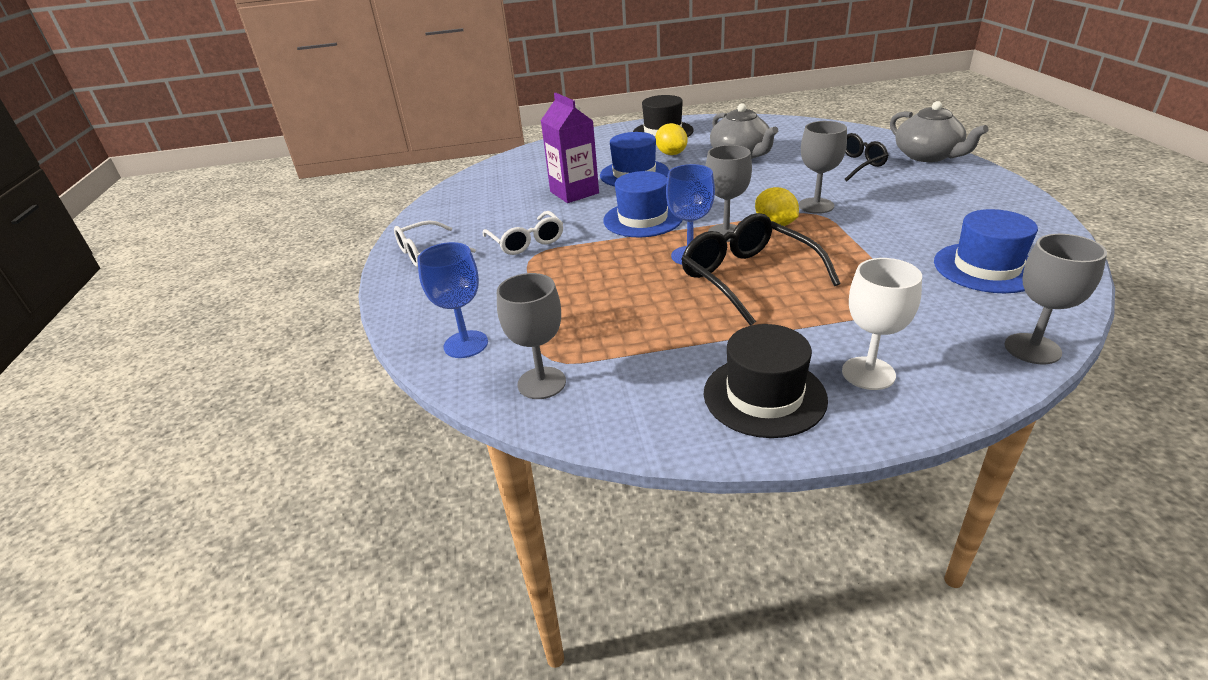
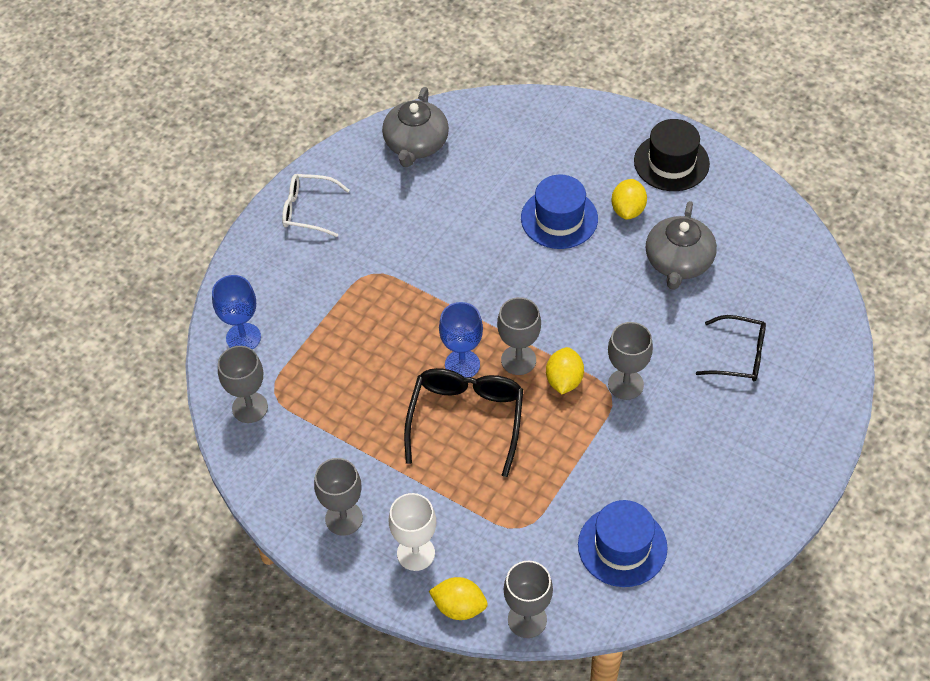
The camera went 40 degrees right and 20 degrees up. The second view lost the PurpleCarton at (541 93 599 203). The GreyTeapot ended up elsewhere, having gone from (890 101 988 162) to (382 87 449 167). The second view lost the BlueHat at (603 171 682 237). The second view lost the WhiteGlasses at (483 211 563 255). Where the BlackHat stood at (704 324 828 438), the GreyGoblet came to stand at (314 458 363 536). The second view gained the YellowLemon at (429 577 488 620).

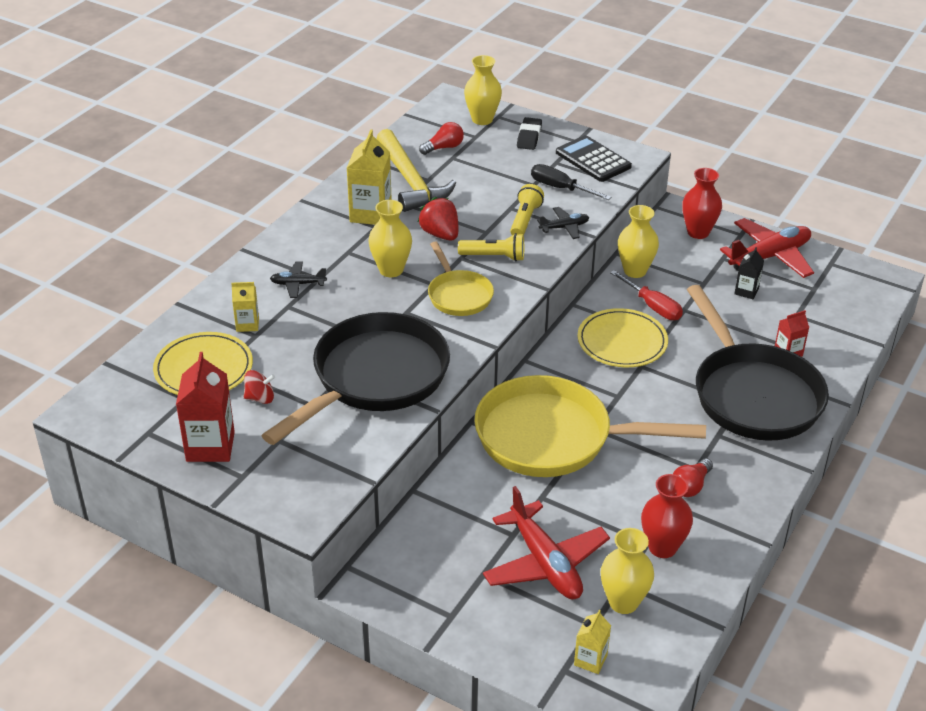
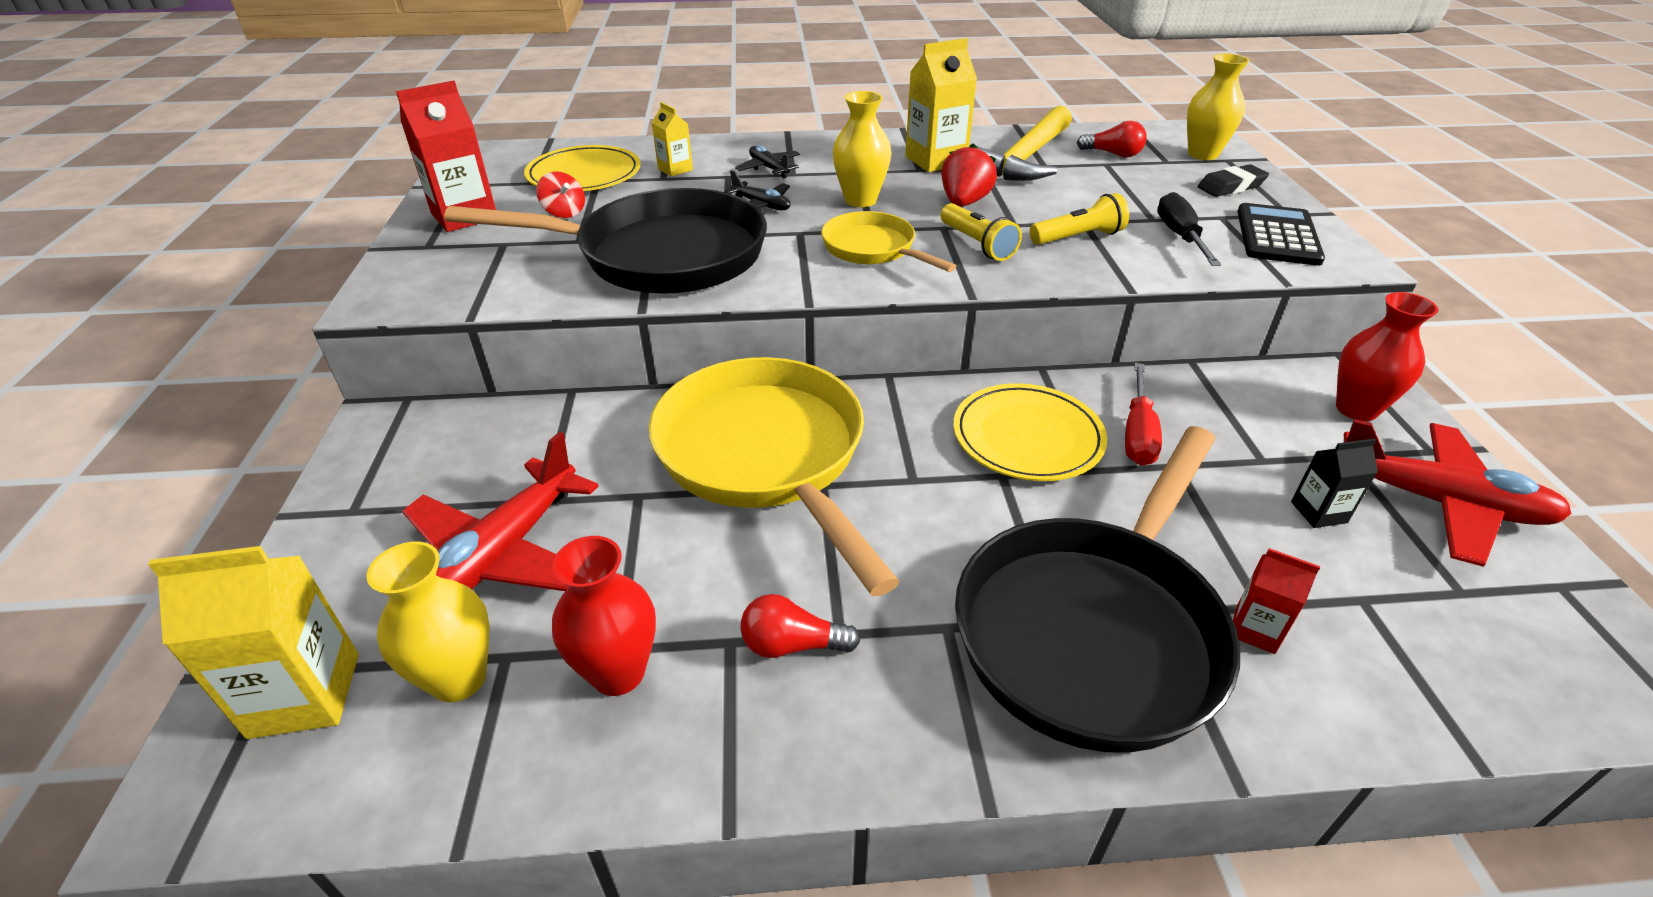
The camera went 55 degrees right and 0 degrees up. The second view lost the YellowVase at (618 205 659 278). The BlackPlane ended up elsewhere, having gone from (537 207 589 239) to (724 170 791 211). The YellowPan at (428 242 494 316) ended up facing another way, 105 degrees clockwise from before. The size of the YellowCarton at (574 610 611 674) changed by a factor of 1.81.

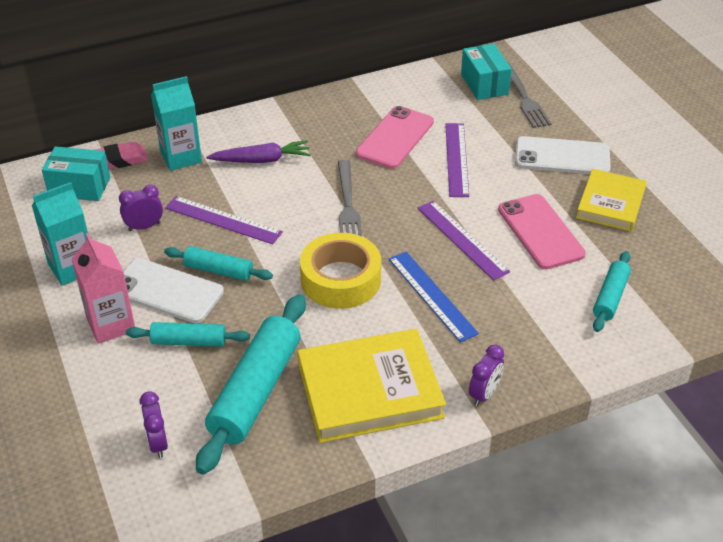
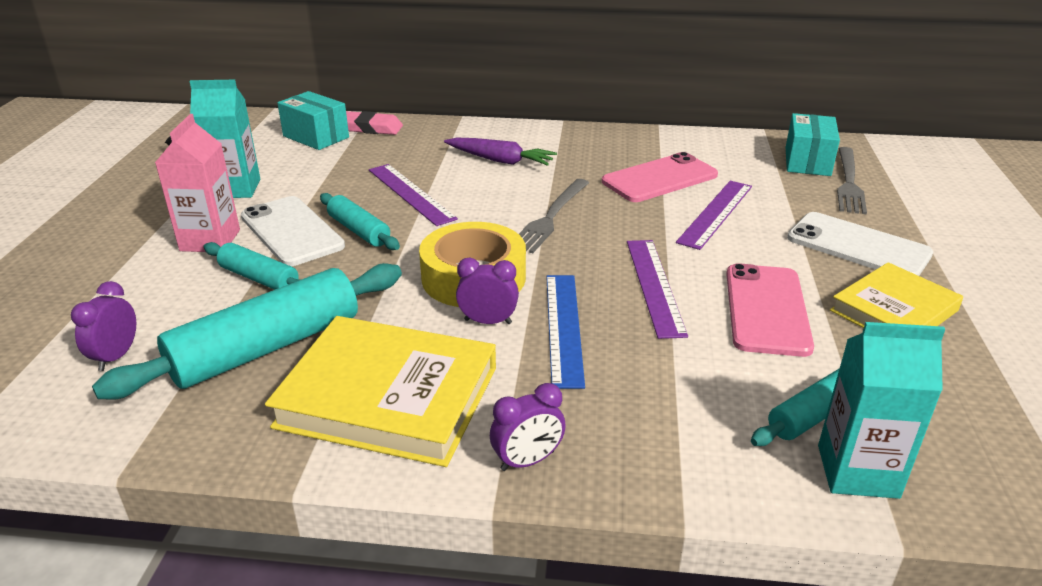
The camera went 30 degrees right and 10 degrees down. The TurquoiseCarton ended up elsewhere, having gone from (151 76 202 171) to (818 322 946 499). The PurpleClock ended up elsewhere, having gone from (119 185 163 231) to (456 258 519 324).

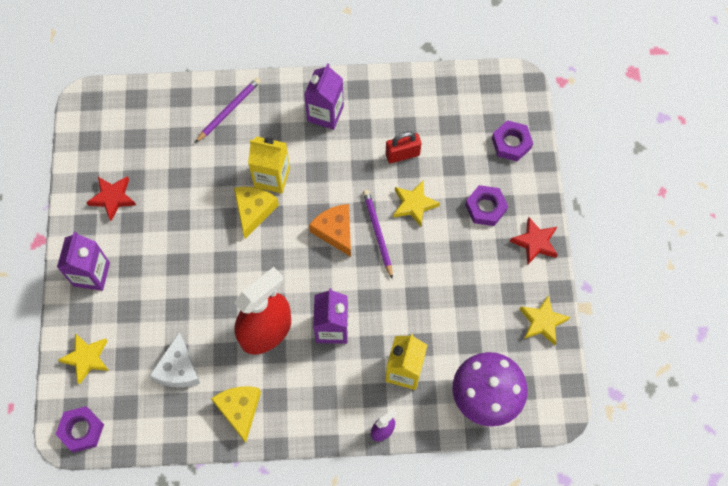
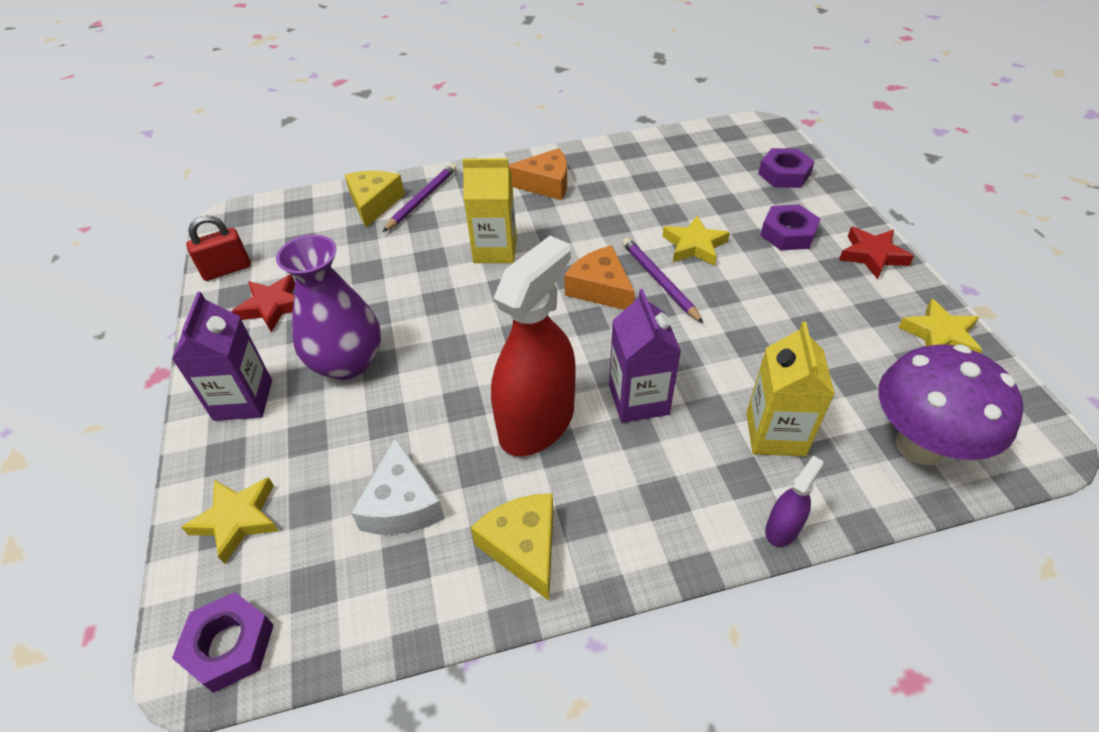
The camera went 10 degrees left and 20 degrees down. Where the PurpleCarton stood at (304 63 344 130), the OrangeCheese came to stand at (509 148 567 200). The RedPadlock ended up elsewhere, having gone from (386 132 421 163) to (186 215 251 281). The YellowCheese ended up elsewhere, having gone from (234 187 279 239) to (345 171 405 228). The second view gained the PurpleVase at (276 235 381 380).

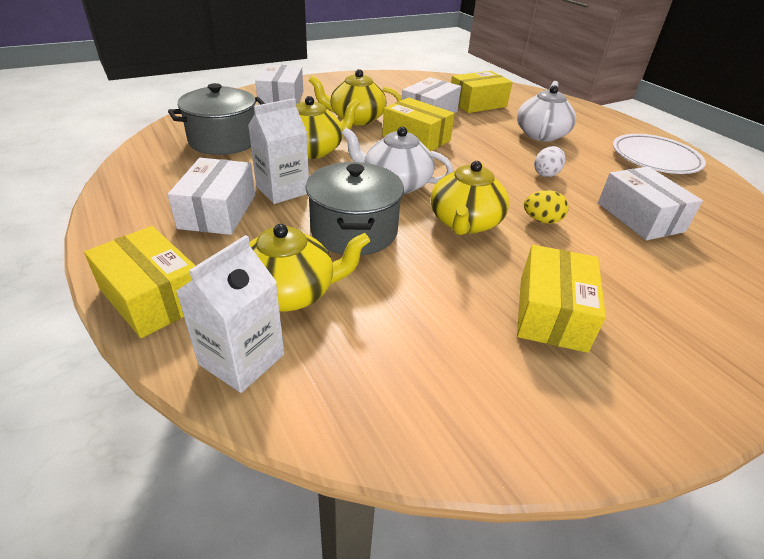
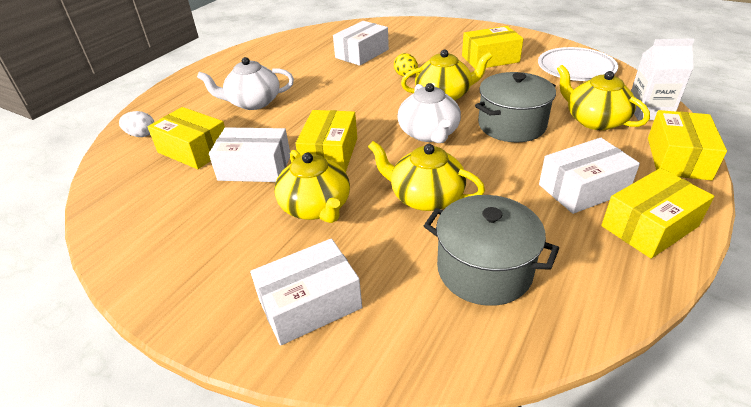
The camera went 115 degrees left and 0 degrees up. The second view lost the WhiteCarton at (248 98 309 204). The WhitePlate ended up elsewhere, having gone from (613 134 706 174) to (538 47 618 81). The WhiteEgg ended up elsewhere, having gone from (534 146 565 177) to (119 111 154 137). The second view gained the YellowBox at (601 168 714 258).

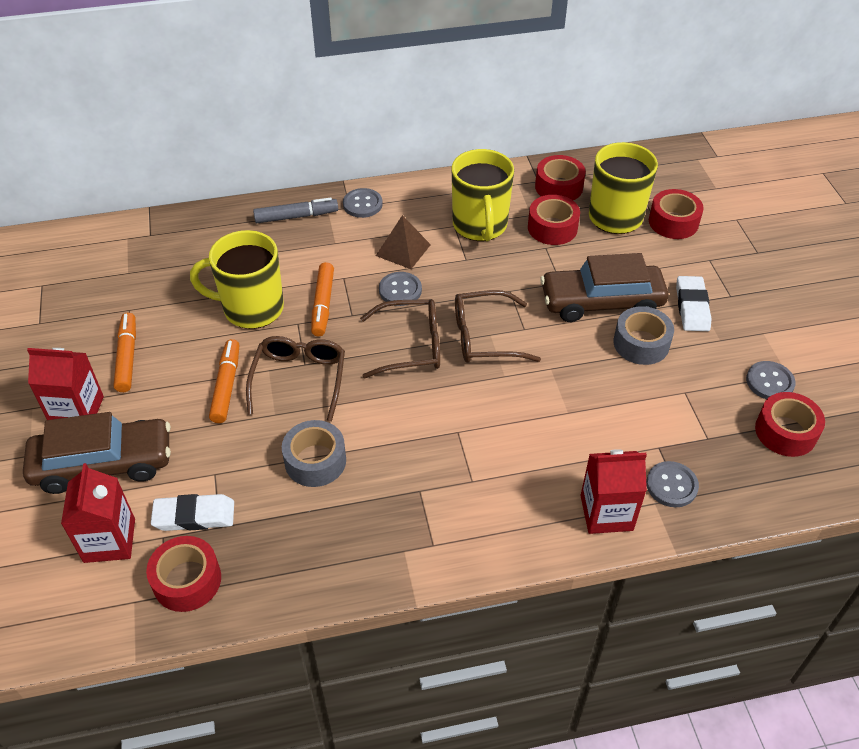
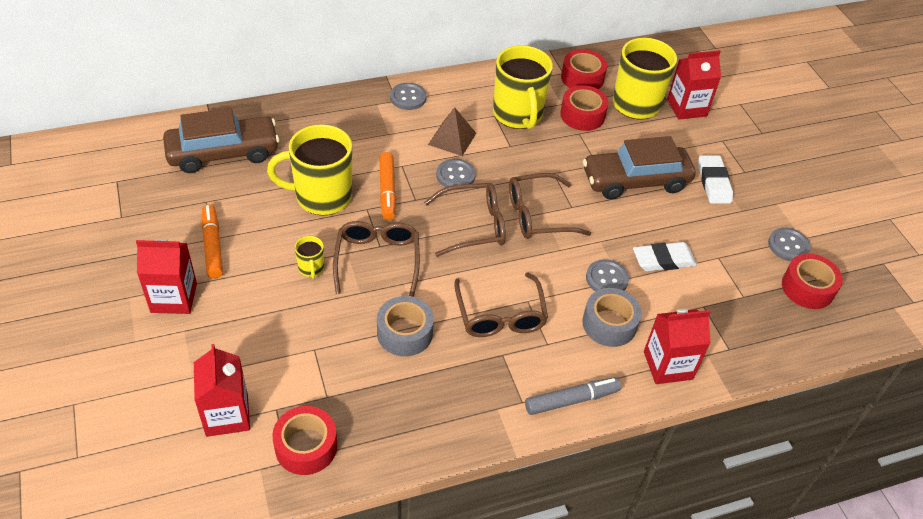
The camera went 10 degrees left and 0 degrees up. Where the RedTape stood at (649 189 704 239), the RedCarton came to stand at (667 50 721 120). The GreyMarker ended up elsewhere, having gone from (253 197 338 223) to (525 377 621 415). The GreyTape ended up elsewhere, having gone from (613 306 674 365) to (582 288 642 347). Where the OrangeMarker stood at (209 339 239 423), the YellowMug came to stand at (295 236 324 279). The BrownCar ended up elsewhere, having gone from (23 412 171 494) to (163 108 279 173). The GreyButton ended up elsewhere, having gone from (646 461 699 507) to (586 259 629 292). The WhiteEraser ended up elsewhere, having gone from (151 494 234 531) to (633 242 697 271). The second view gained the BrownGlasses at (454 273 548 337).

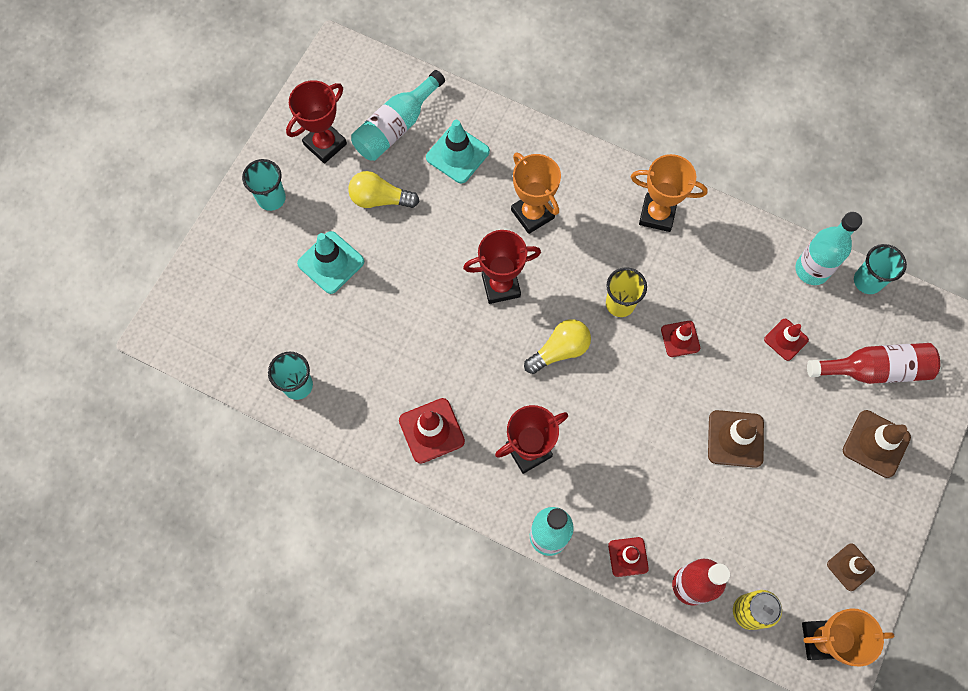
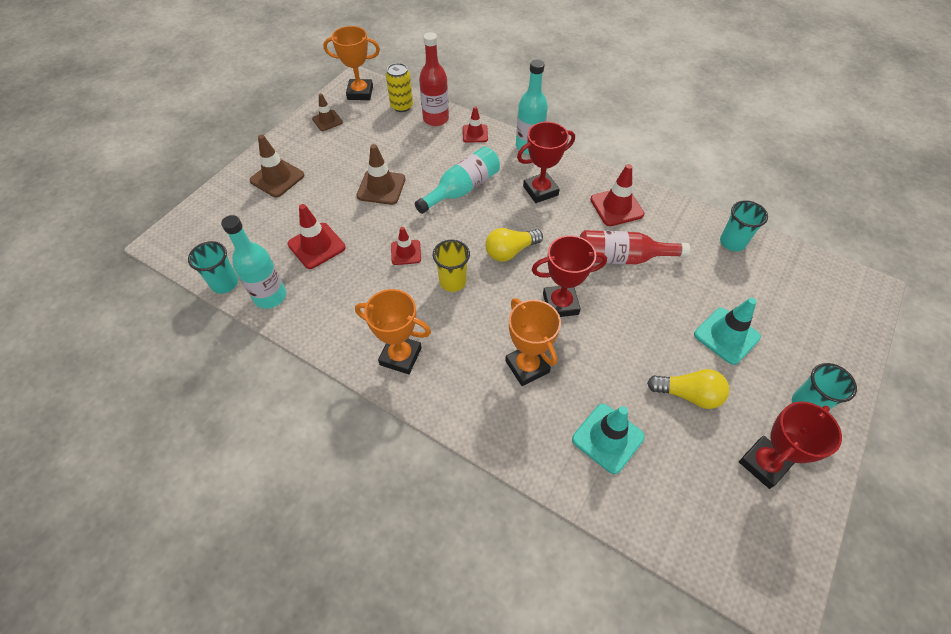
The camera went 175 degrees left and 15 degrees down. The TurquoiseBottle ended up elsewhere, having gone from (351 70 445 161) to (415 146 500 214). The size of the RedTrafficCone at (764 319 809 361) changed by a factor of 1.56. The RedBottle ended up elsewhere, having gone from (807 343 940 384) to (580 230 690 264).

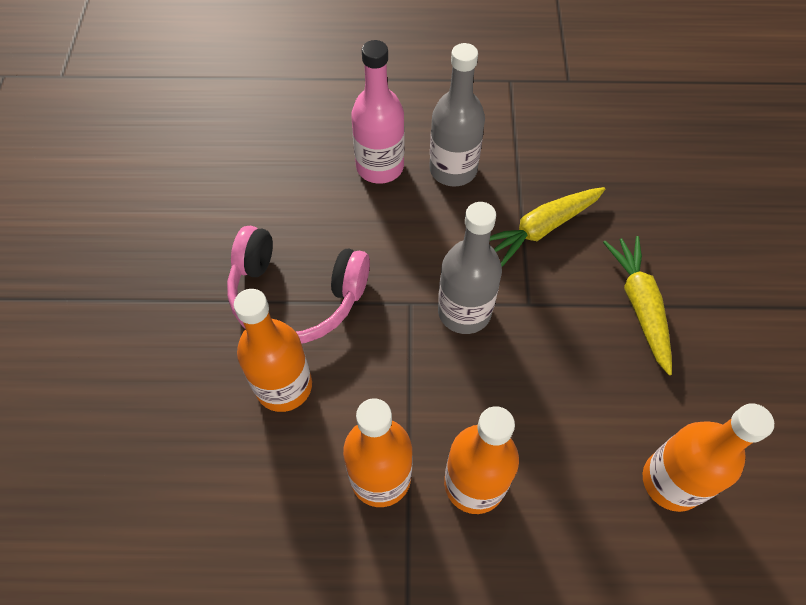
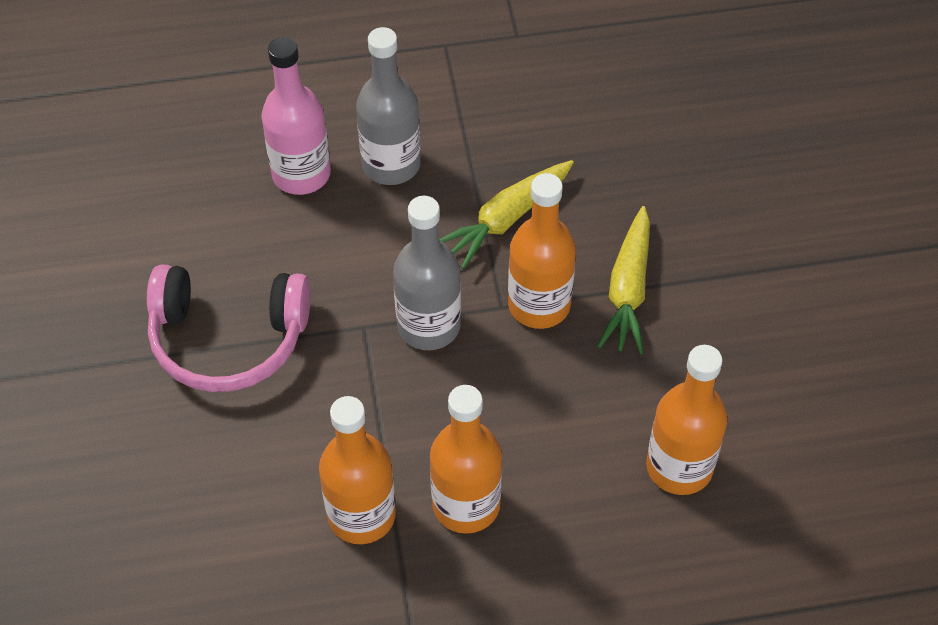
The camera went 10 degrees left and 5 degrees down. The YellowCarrot at (603 236 672 375) ended up facing another way, 150 degrees counterclockwise from before. The OrangeBottle ended up elsewhere, having gone from (234 289 312 412) to (508 173 576 329).

